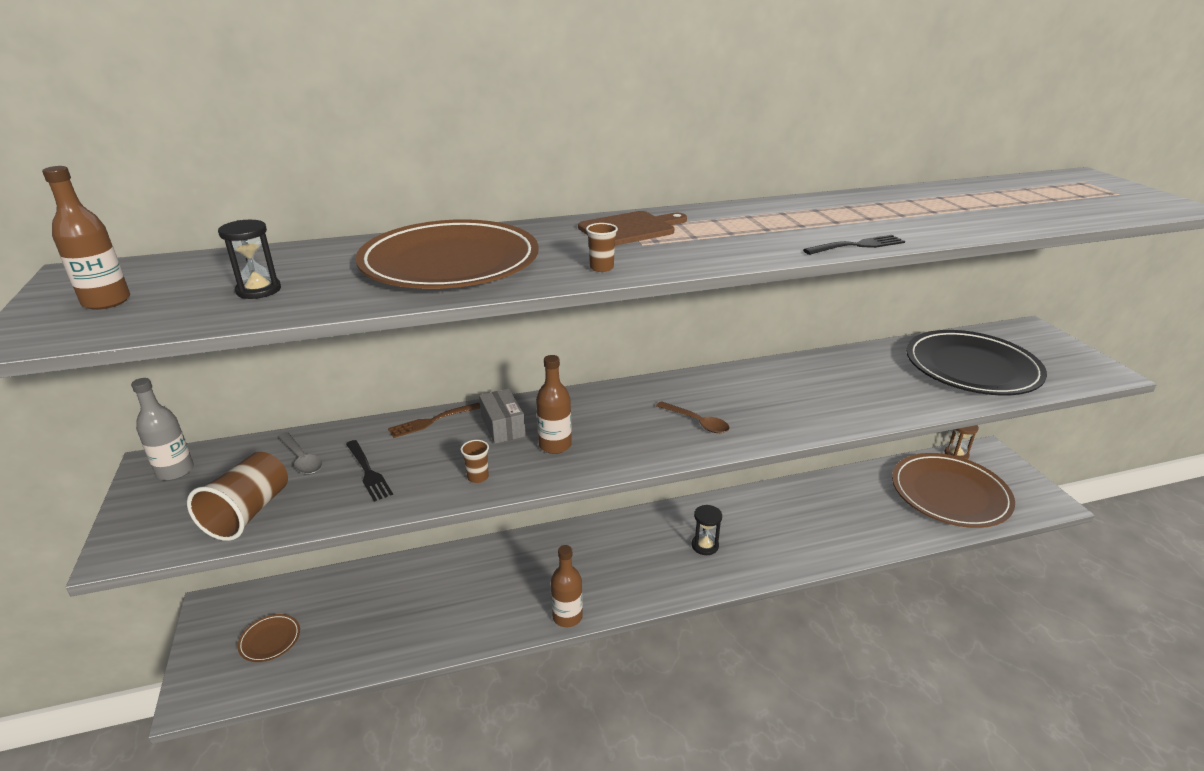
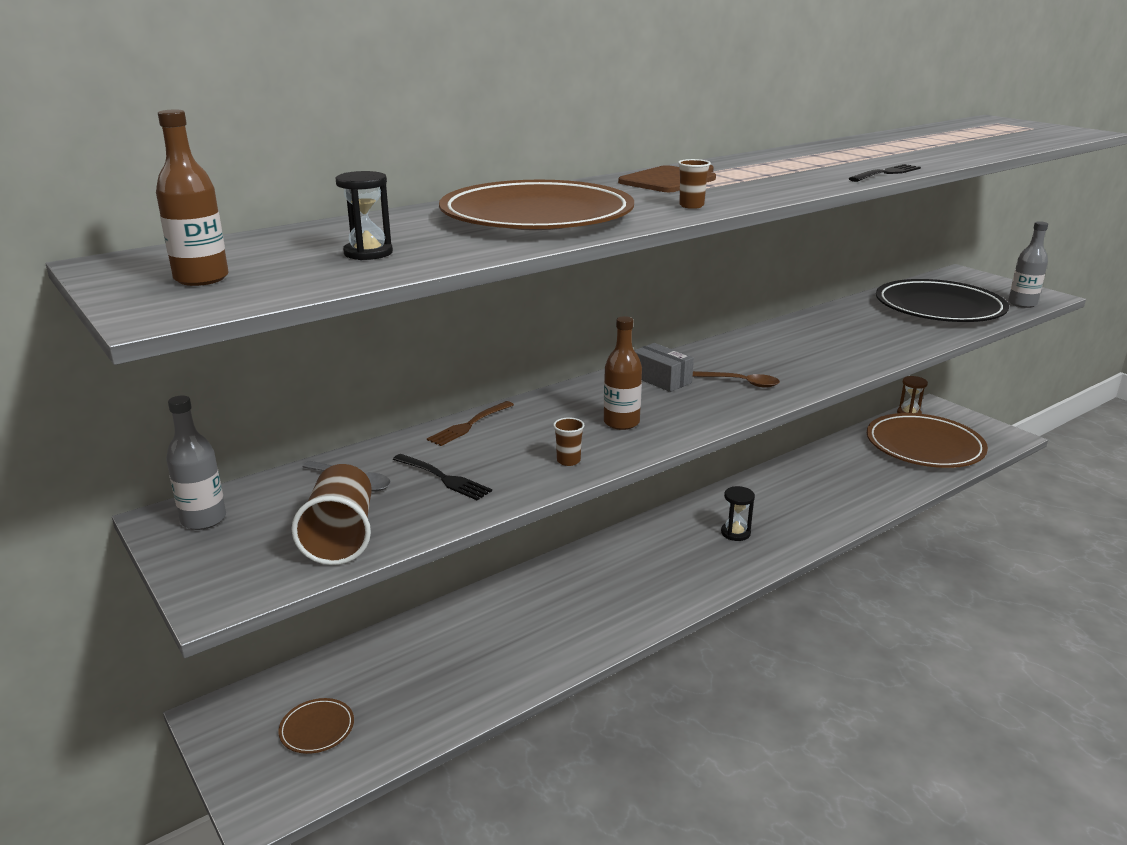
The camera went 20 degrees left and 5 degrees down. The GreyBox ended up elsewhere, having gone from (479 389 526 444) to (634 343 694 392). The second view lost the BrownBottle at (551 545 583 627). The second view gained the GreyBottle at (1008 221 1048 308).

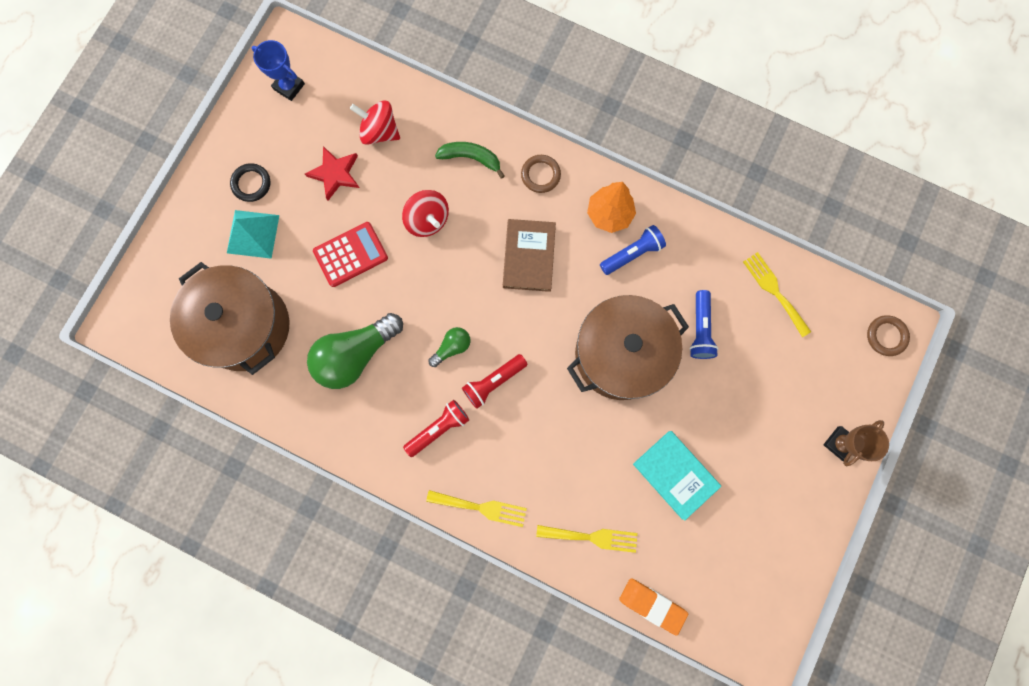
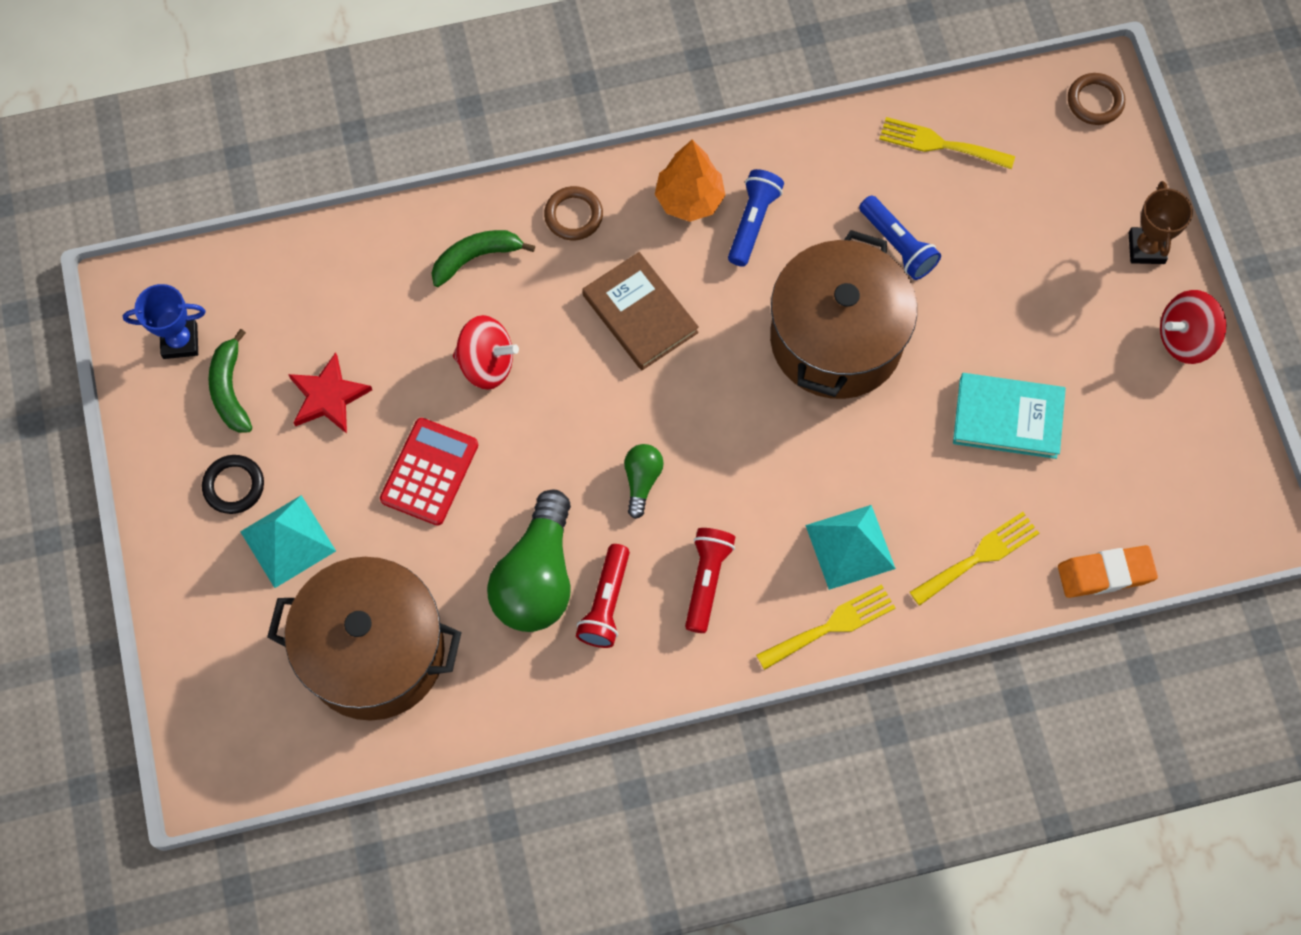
The camera went 40 degrees left and 10 degrees down. The RedSpinningTop ended up elsewhere, having gone from (350 100 400 145) to (1160 290 1226 364). The RedFlashlight ended up elsewhere, having gone from (462 354 528 409) to (576 544 630 648). The second view gained the GreenBanana at (208 329 252 433). The second view gained the TurquoisePyramid at (805 505 896 590).

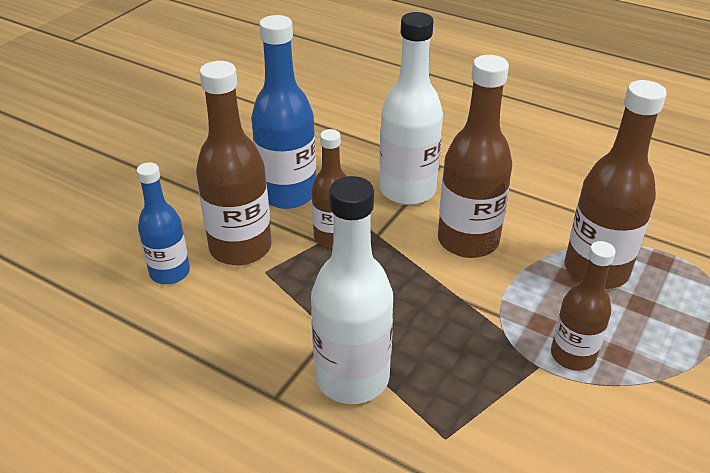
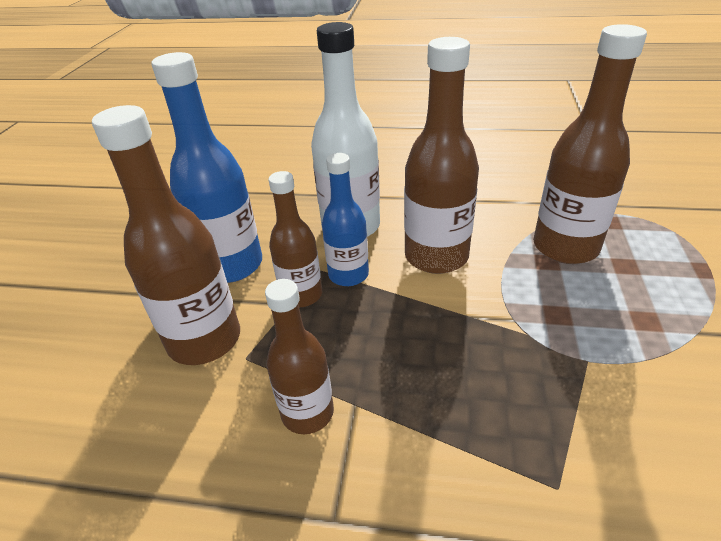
The camera went 20 degrees left and 0 degrees up. The BlueBottle ended up elsewhere, having gone from (137 162 190 284) to (322 153 369 286). The second view lost the WhiteBottle at (311 176 393 404). The BrownBottle ended up elsewhere, having gone from (551 241 616 371) to (265 279 334 434).

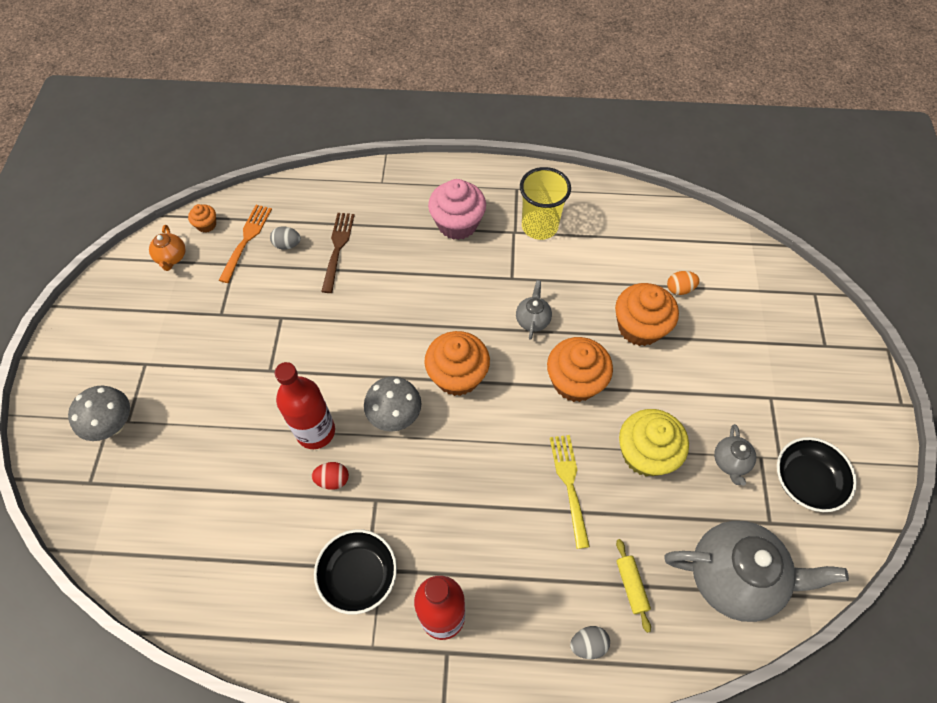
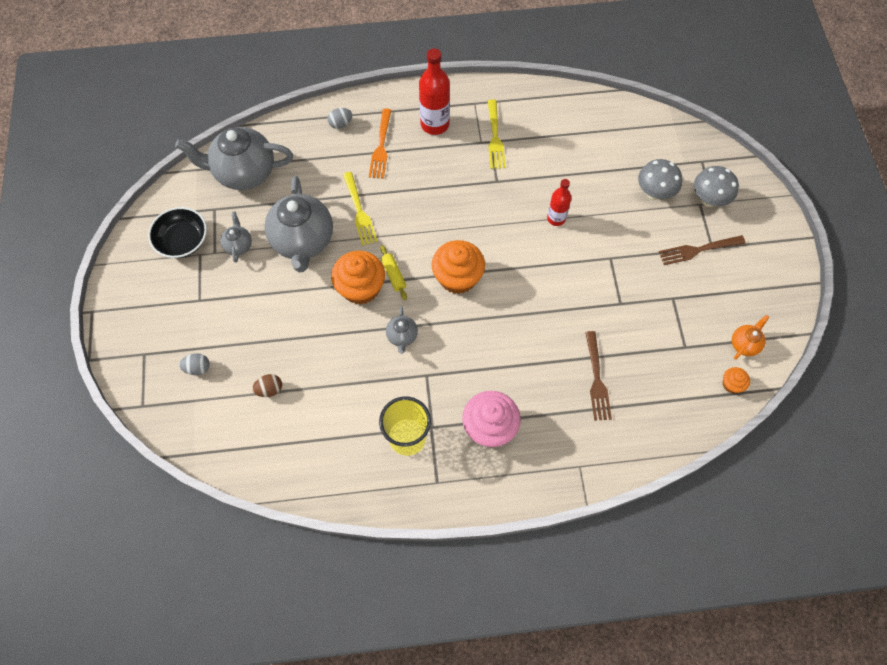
The camera went 170 degrees right and 5 degrees up. The OrangeFork ended up elsewhere, having gone from (219 205 272 283) to (369 108 391 179). The OrangeTeapot at (149 225 185 271) ended up facing another way, 60 degrees clockwise from before. The GreyEgg ended up elsewhere, having gone from (270 226 301 250) to (179 353 210 375). What was the OrangeEgg at (667 271 700 295) turned into the BrownEgg at (252 374 282 397). The second view lost the OrangeCupcake at (615 283 679 346). The size of the RedBottle at (275 362 335 449) changed by a factor of 0.61. The GreyMushroom ended up elsewhere, having gone from (364 376 421 432) to (638 159 682 200). Where the YellowCupcake stood at (619 409 689 476), the GreyTeapot came to stand at (264 176 333 272). The second view lost the RedEgg at (311 462 349 490). Where the BlackBowl stood at (314 529 397 614), the YellowFork came to stand at (488 99 506 169). The YellowRollingPin ended up elsewhere, having gone from (616 539 651 633) to (380 245 407 300). The second view gained the BrownFork at (659 235 746 265).

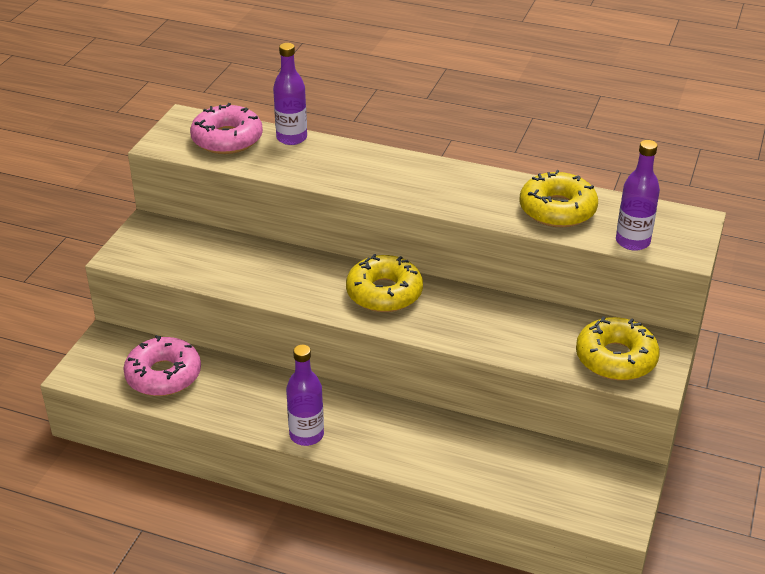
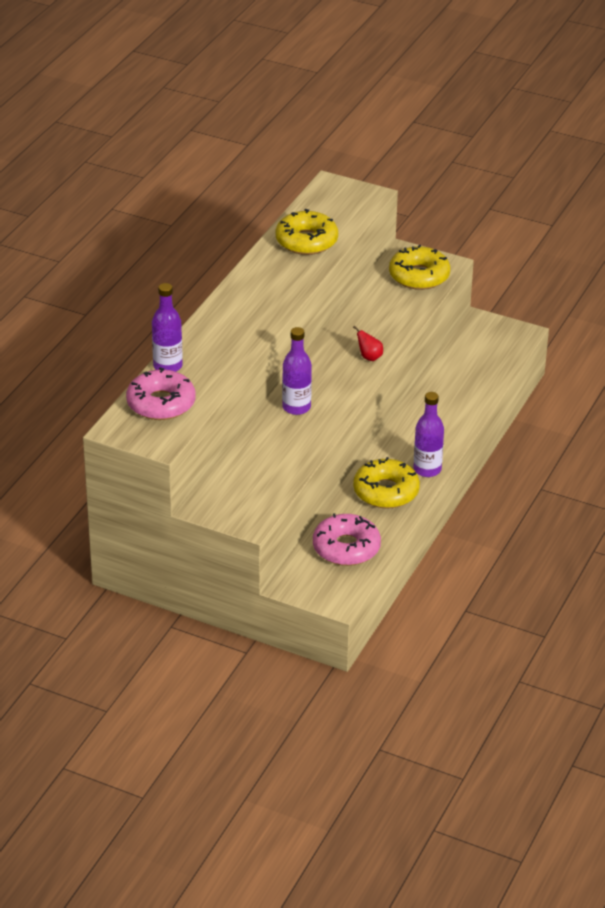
The camera went 85 degrees left and 0 degrees up. The PurpleBottle ended up elsewhere, having gone from (616 140 660 251) to (282 327 312 415). The YellowDonut ended up elsewhere, having gone from (346 254 423 312) to (353 457 420 509). The second view gained the RedPear at (353 326 383 361).

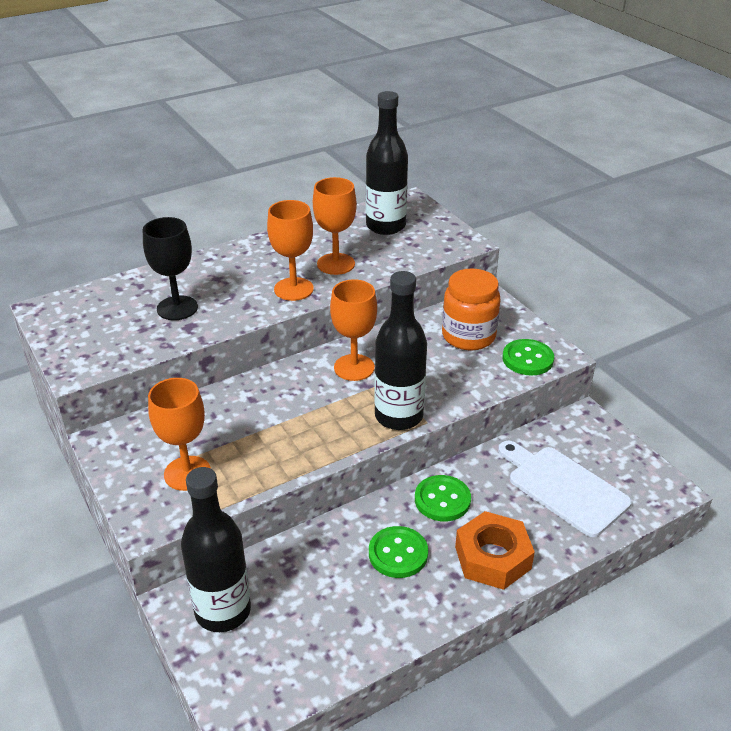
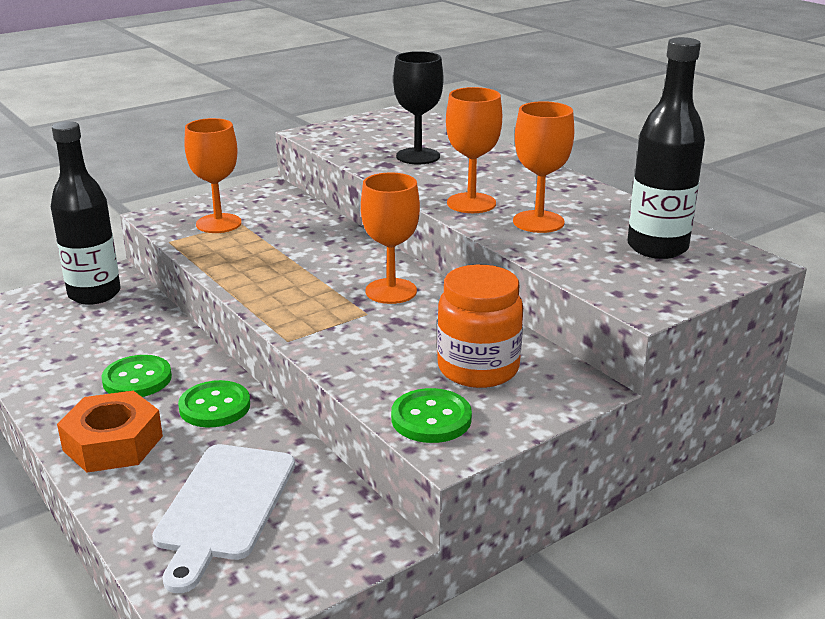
The camera went 85 degrees right and 10 degrees down. The second view lost the BlackBottle at (374 271 427 430). The WhiteCuttingBoard at (498 441 632 537) ended up facing another way, 150 degrees clockwise from before.

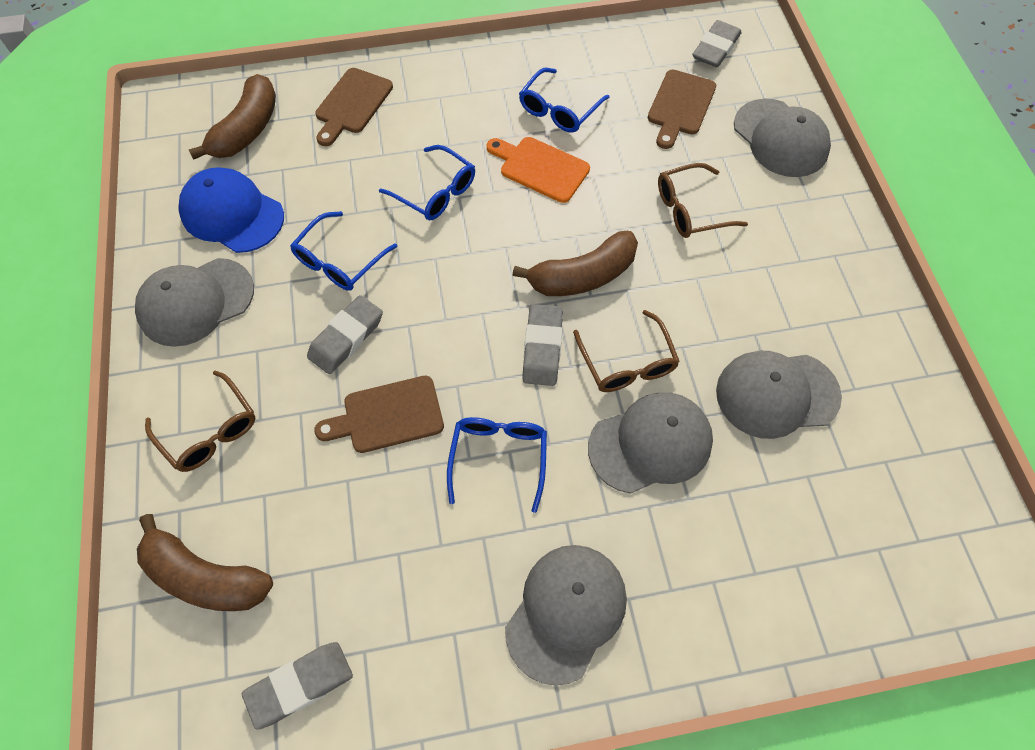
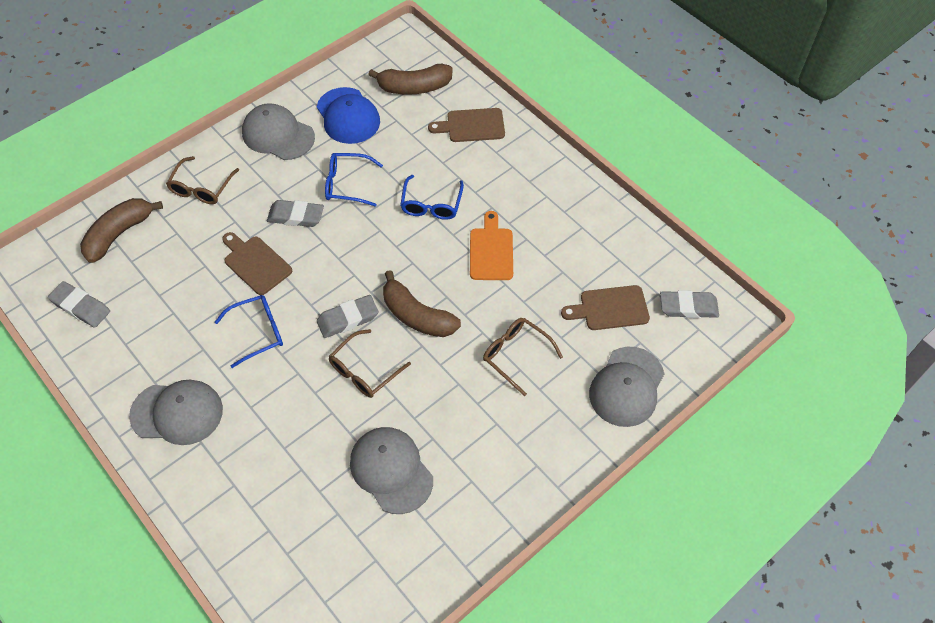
The camera went 60 degrees right and 5 degrees down. The second view lost the BlueGlasses at (519 68 610 133). The BlueCap at (178 167 284 253) ended up facing another way, 150 degrees clockwise from before. The second view lost the GreyCap at (588 392 713 494). The BrownBanana at (137 514 273 611) ended up facing another way, 45 degrees clockwise from before.

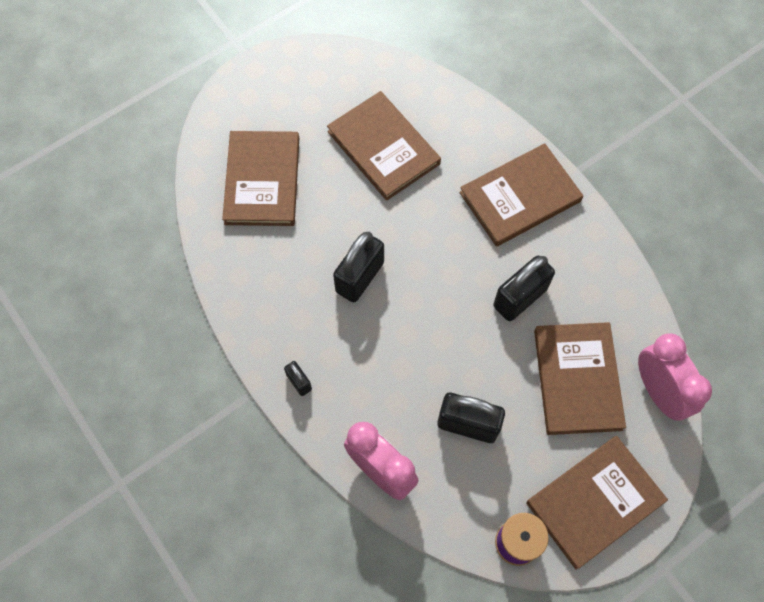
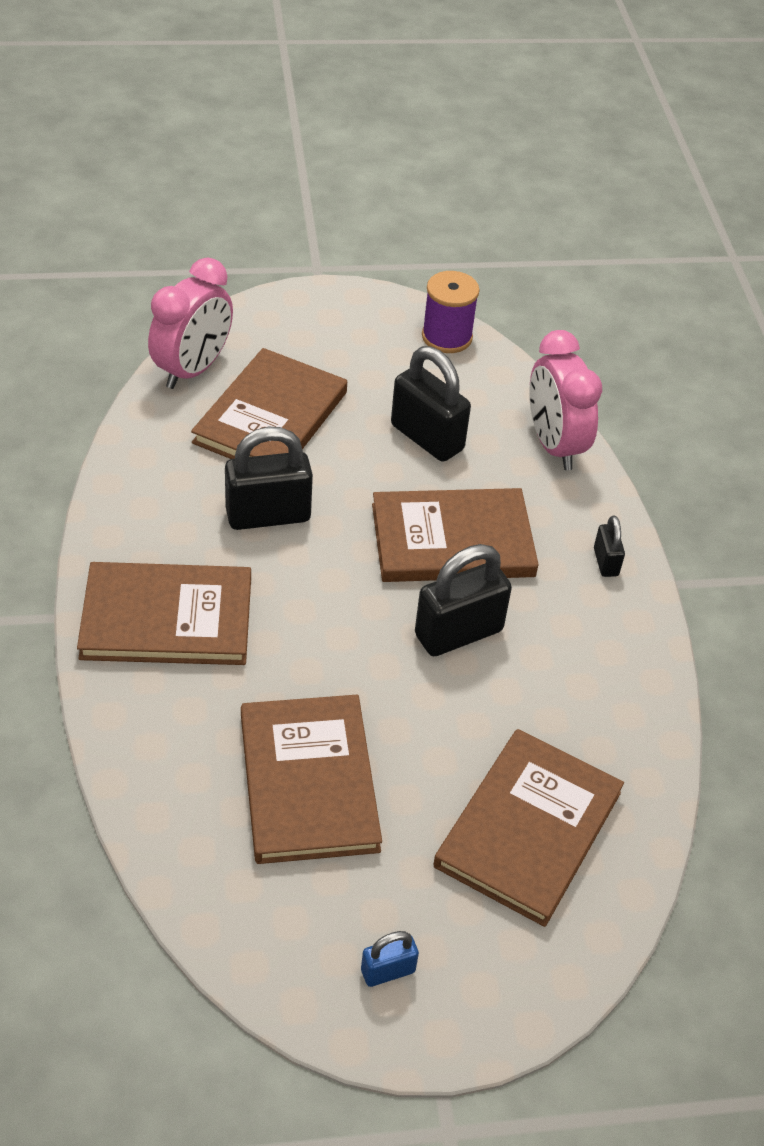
The camera went 155 degrees left and 20 degrees down. The PinkClock at (638 333 712 421) ended up facing another way, 150 degrees counterclockwise from before. The BrownBook ended up elsewhere, having gone from (526 436 668 570) to (372 488 539 582). The second view gained the BluePadlock at (361 931 419 987).

